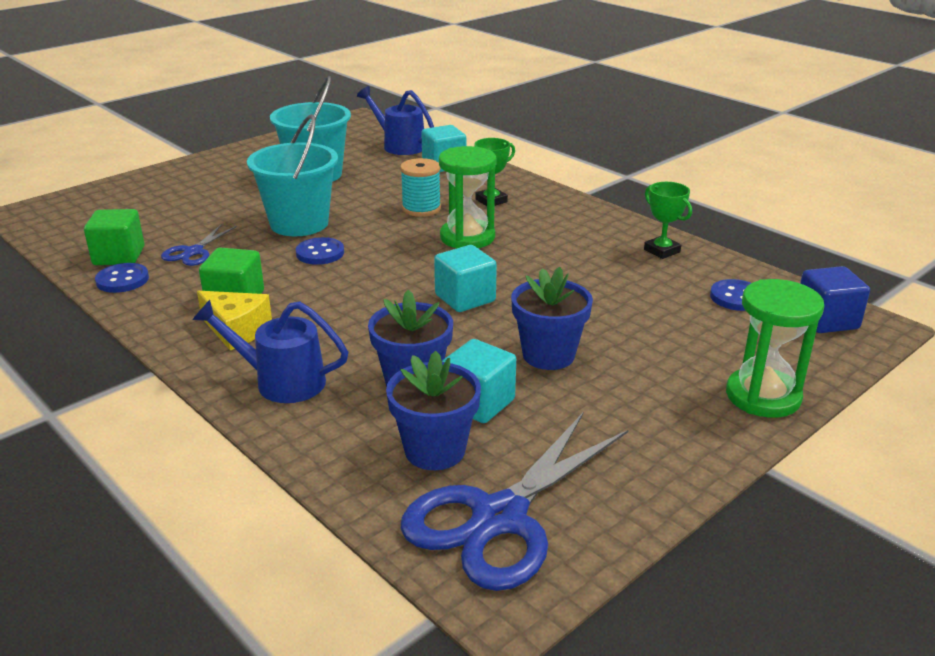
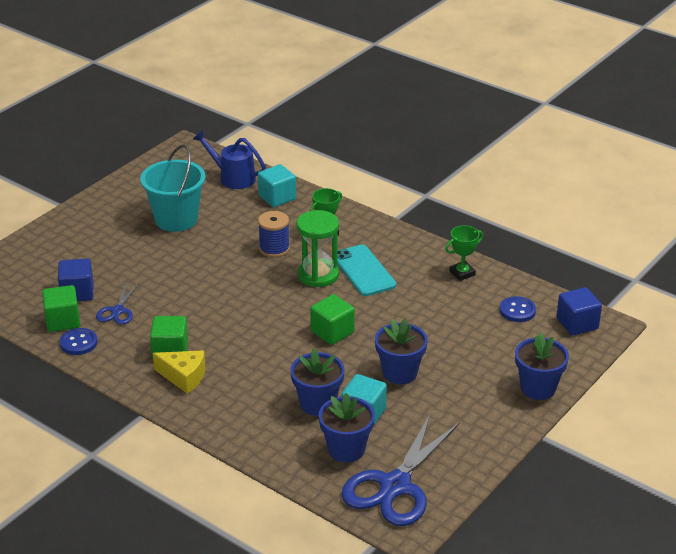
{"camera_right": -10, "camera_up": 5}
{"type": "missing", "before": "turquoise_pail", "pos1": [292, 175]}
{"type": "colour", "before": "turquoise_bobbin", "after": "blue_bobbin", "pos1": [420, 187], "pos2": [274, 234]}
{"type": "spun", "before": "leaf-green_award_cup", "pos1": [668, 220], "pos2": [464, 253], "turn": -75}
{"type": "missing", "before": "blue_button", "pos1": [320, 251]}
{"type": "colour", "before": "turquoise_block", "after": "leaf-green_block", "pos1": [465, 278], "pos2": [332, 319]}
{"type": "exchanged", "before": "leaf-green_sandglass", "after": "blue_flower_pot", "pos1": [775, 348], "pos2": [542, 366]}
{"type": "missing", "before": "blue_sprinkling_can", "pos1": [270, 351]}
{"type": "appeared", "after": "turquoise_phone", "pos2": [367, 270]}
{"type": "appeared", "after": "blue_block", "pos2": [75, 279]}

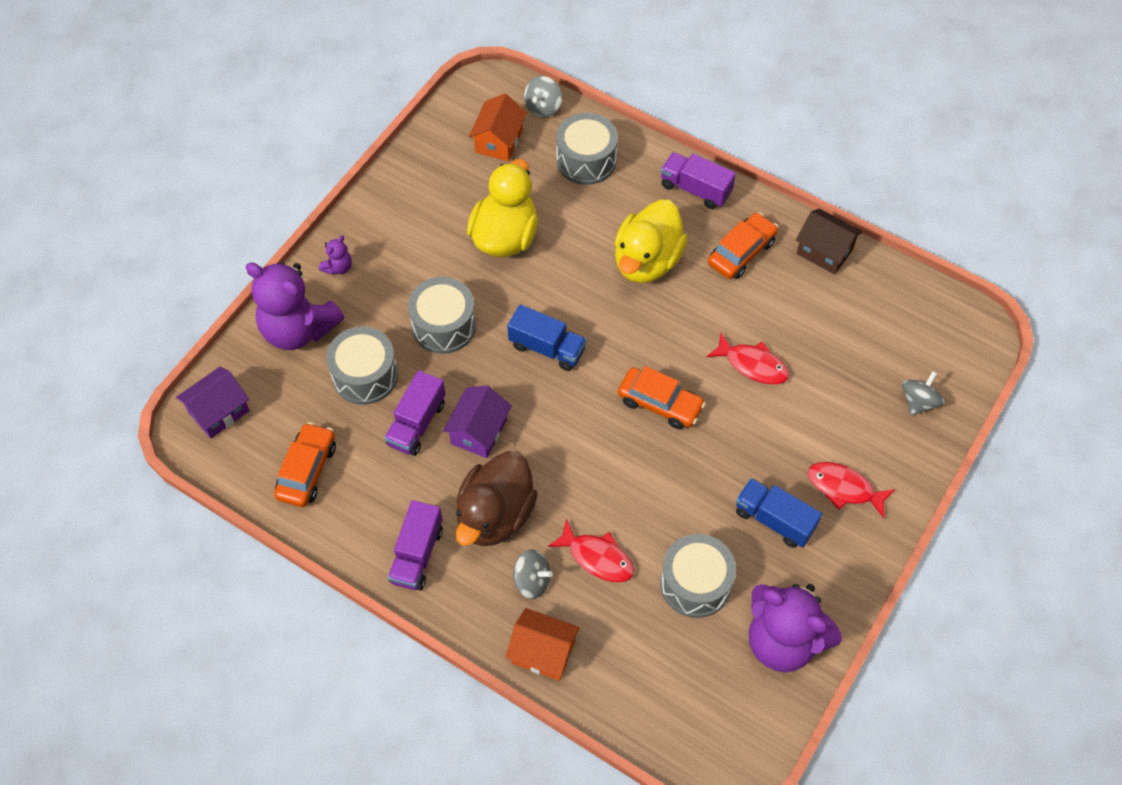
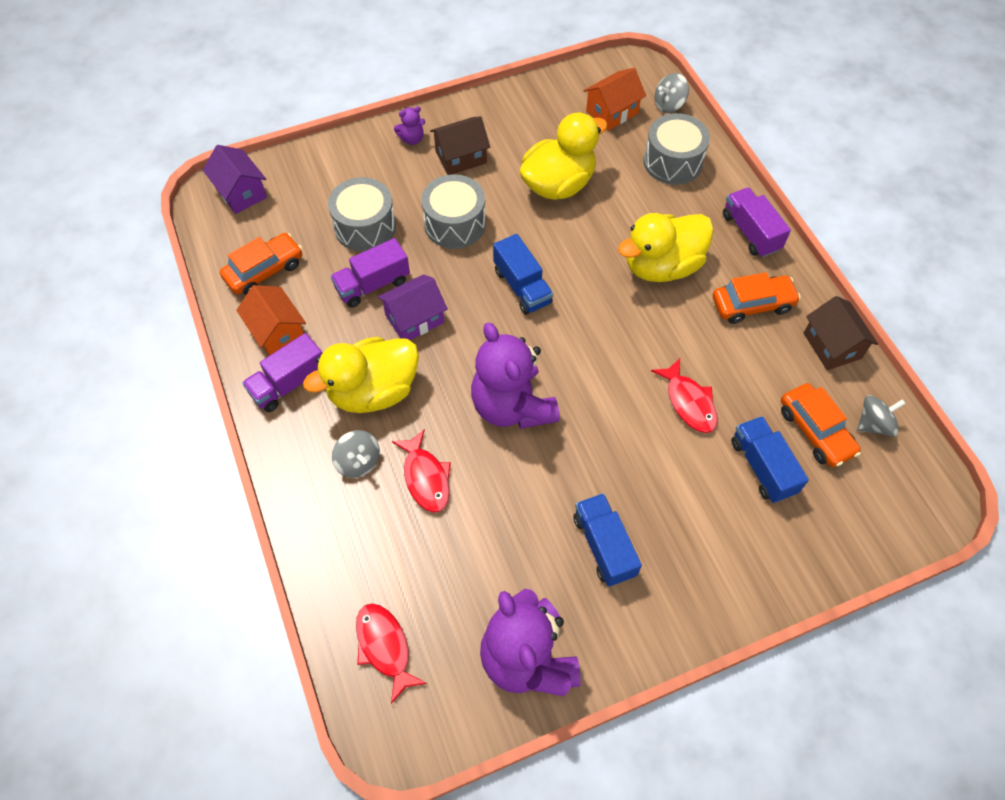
{"camera_right": 35, "camera_up": 0}
{"type": "relocated", "before": "violet_teddy", "pos1": [294, 306], "pos2": [515, 375]}
{"type": "spun", "before": "violet_house", "pos1": [213, 402], "pos2": [235, 179], "turn": 60}
{"type": "relocated", "before": "orange_car", "pos1": [662, 397], "pos2": [821, 425]}
{"type": "relocated", "before": "grey_whirligig", "pos1": [923, 393], "pos2": [881, 415]}
{"type": "colour", "before": "russet_rubber_duck", "after": "golden_rubber_duck", "pos1": [496, 498], "pos2": [361, 375]}
{"type": "relocated", "before": "crimson_fish_figure", "pos1": [851, 490], "pos2": [391, 653]}
{"type": "missing", "before": "grey_drum", "pos1": [698, 576]}
{"type": "relocated", "before": "orange_house", "pos1": [543, 644], "pos2": [271, 320]}
{"type": "appeared", "after": "russet_house", "pos2": [460, 145]}
{"type": "appeared", "after": "blue_lorry", "pos2": [770, 459]}

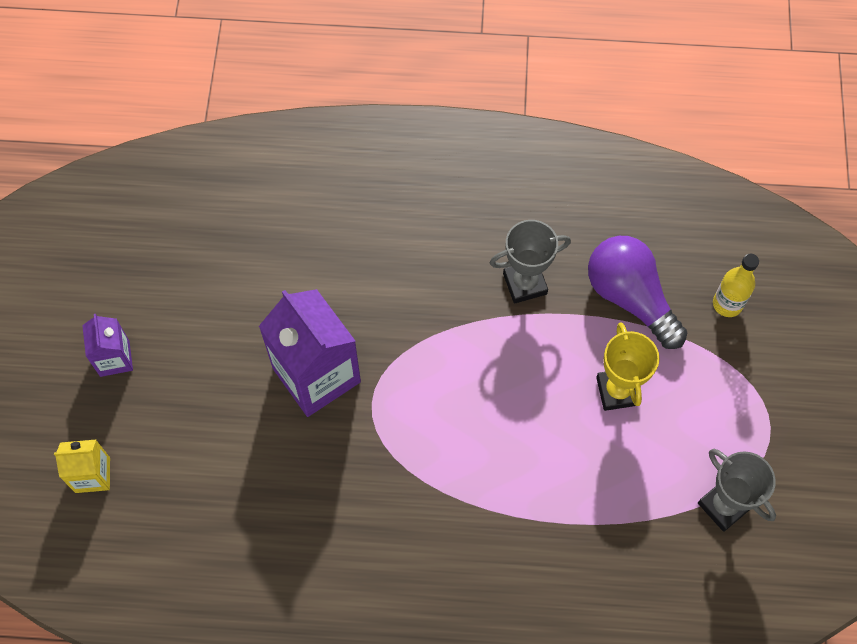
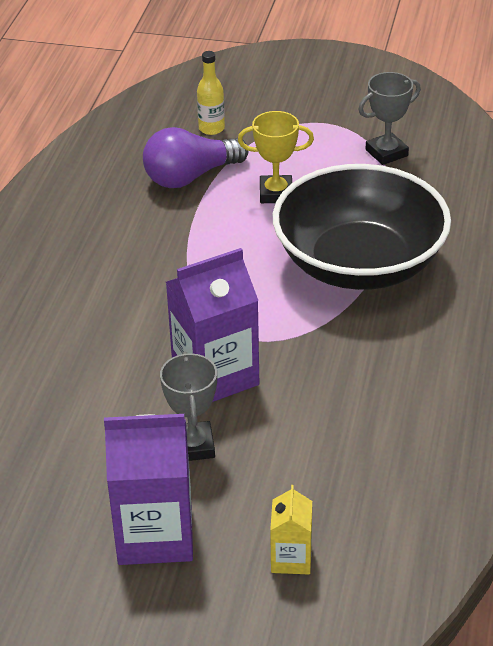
{"camera_right": -80, "camera_up": -25}
{"type": "relocated", "before": "grey_award_cup", "pos1": [530, 262], "pos2": [188, 406]}
{"type": "size", "before": "violet_juice_carton", "pos1": [107, 345], "pos2": [148, 489], "scale": 1.93}
{"type": "appeared", "after": "jet-black_bowl", "pos2": [362, 227]}

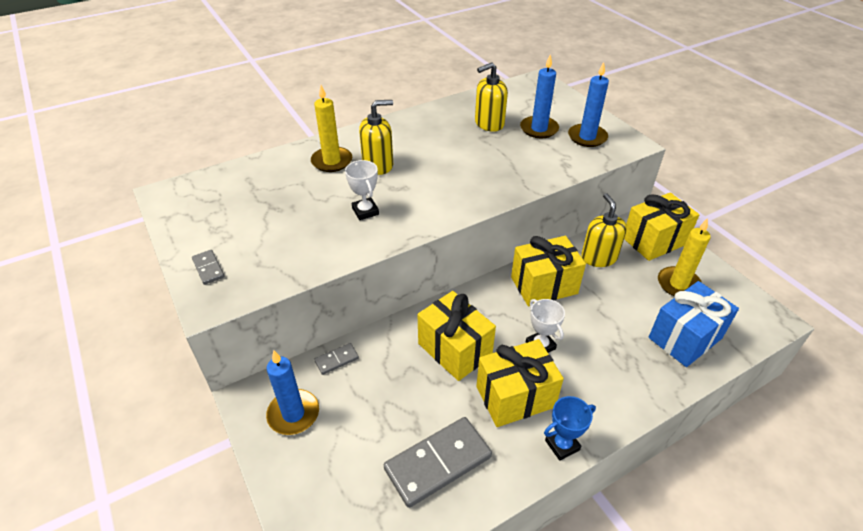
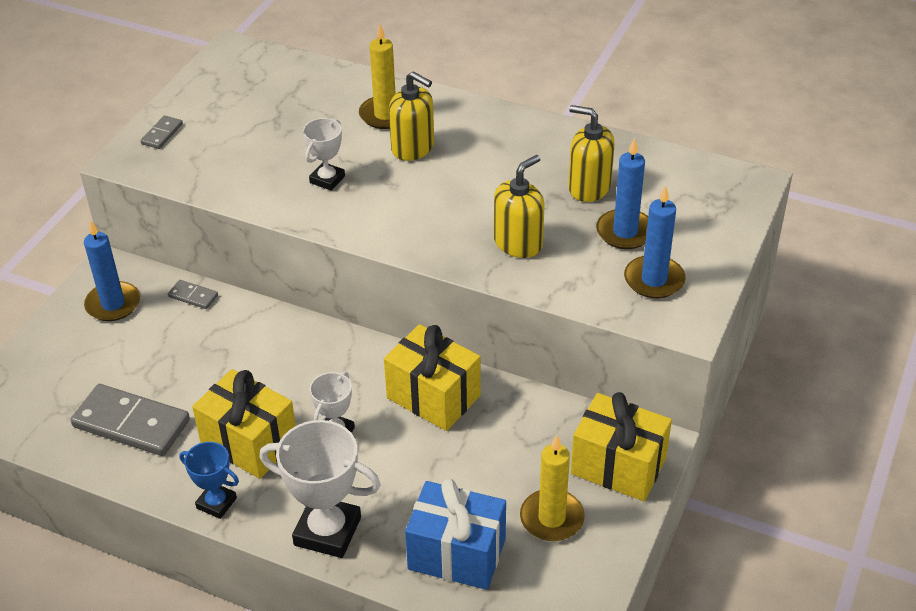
{"camera_right": 55, "camera_up": 0}
{"type": "relocated", "before": "golden_soap_pump", "pos1": [604, 230], "pos2": [519, 206]}
{"type": "missing", "before": "golden_wrapped_gift", "pos1": [456, 336]}
{"type": "appeared", "after": "snow-white_award_cup", "pos2": [320, 489]}

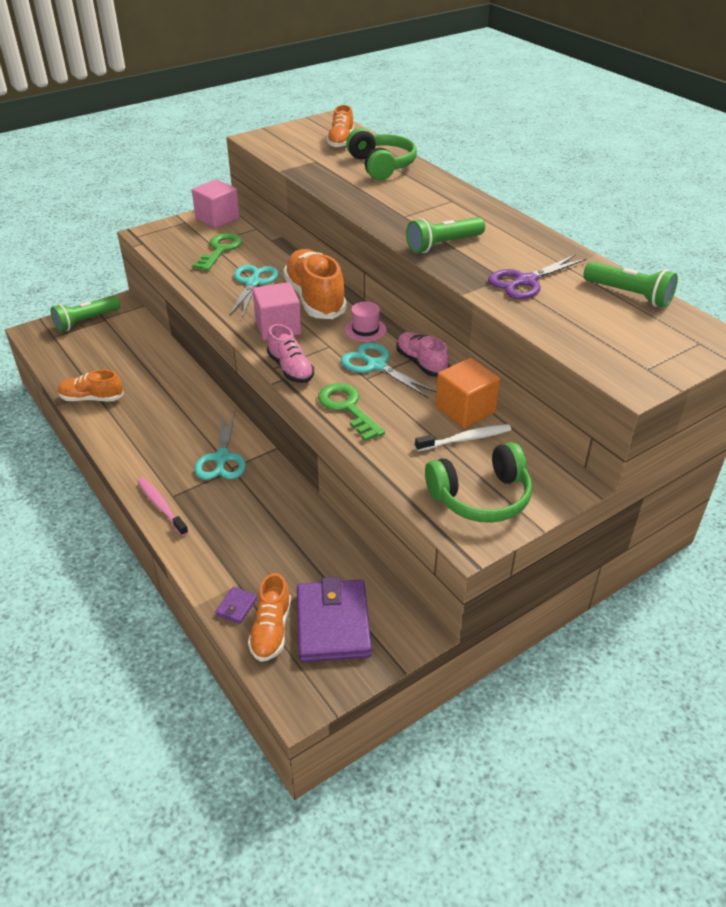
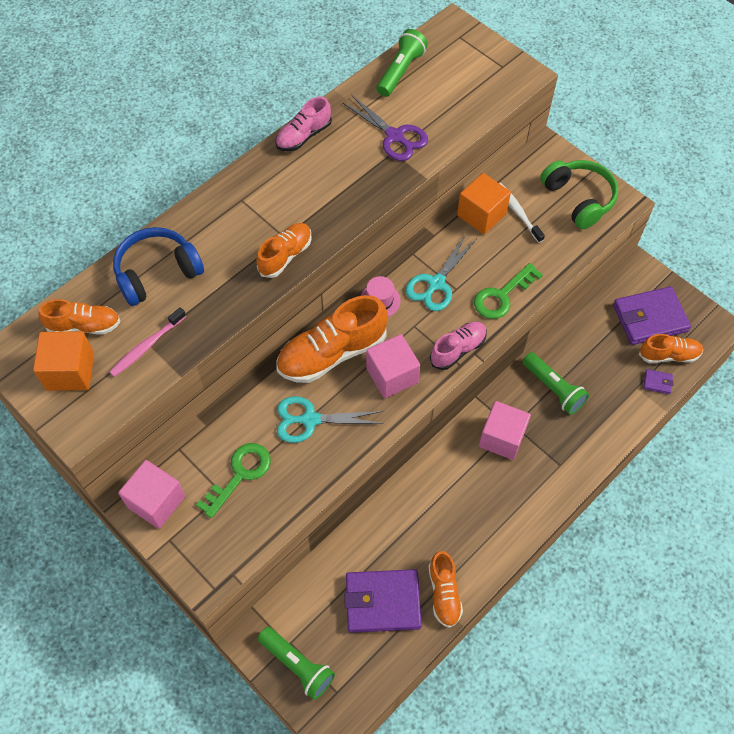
{"camera_right": -100, "camera_up": 20}
{"type": "colour", "before": "leaf-green_over-ear_headphones", "after": "blue_over-ear_headphones", "pos1": [381, 154], "pos2": [158, 266]}
{"type": "relocated", "before": "leaf-green_pocket_torch", "pos1": [445, 235], "pos2": [555, 383]}
{"type": "spun", "before": "leaf-green_key", "pos1": [217, 252], "pos2": [233, 480], "turn": 120}
{"type": "relocated", "before": "rose-pink_shoe", "pos1": [422, 354], "pos2": [303, 124]}
{"type": "exchanged", "before": "turquoise_scissors", "after": "rose-pink_block", "pos1": [220, 445], "pos2": [505, 430]}
{"type": "relocated", "before": "rose-pink_tooth_brush", "pos1": [162, 507], "pos2": [147, 342]}
{"type": "appeared", "after": "orange_shoe", "pos2": [284, 250]}
{"type": "appeared", "after": "orange_block", "pos2": [63, 361]}
{"type": "appeared", "after": "violet_wallet", "pos2": [383, 601]}

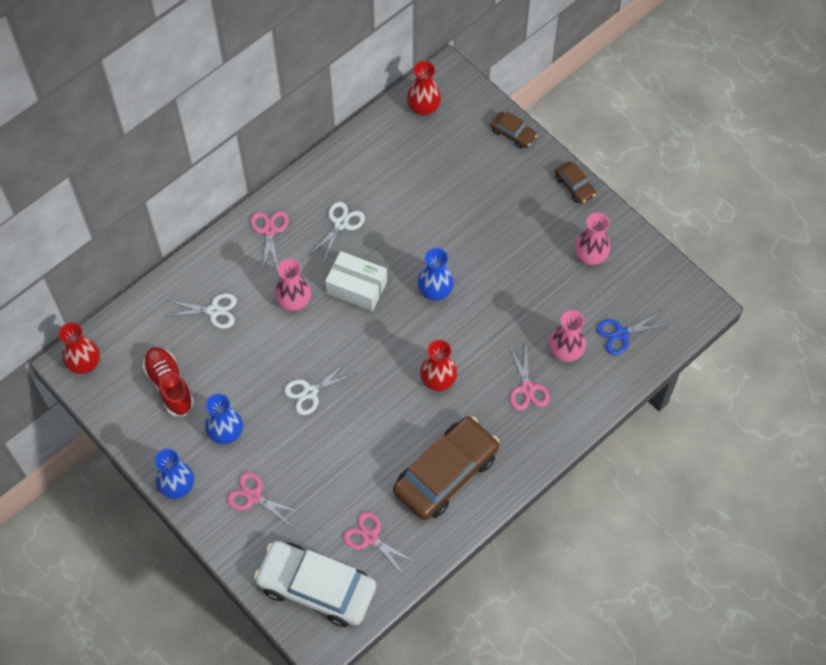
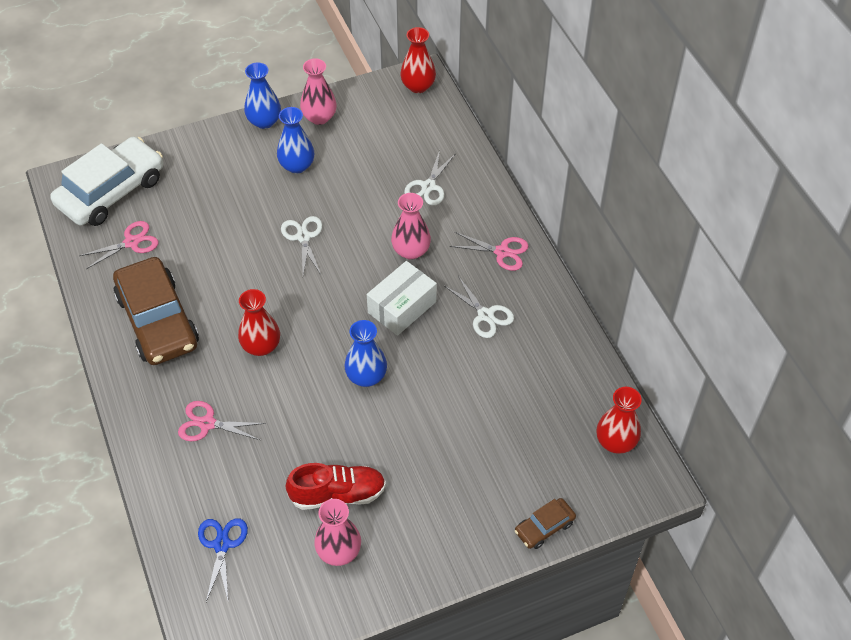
{"camera_right": 110, "camera_up": -10}
{"type": "missing", "before": "russet_car", "pos1": [575, 182]}
{"type": "relocated", "before": "rose-pink_flower_vase", "pos1": [567, 336], "pos2": [318, 91]}
{"type": "relocated", "before": "crimson_shoe", "pos1": [168, 381], "pos2": [336, 486]}
{"type": "missing", "before": "rose-pink_scissors", "pos1": [264, 499]}

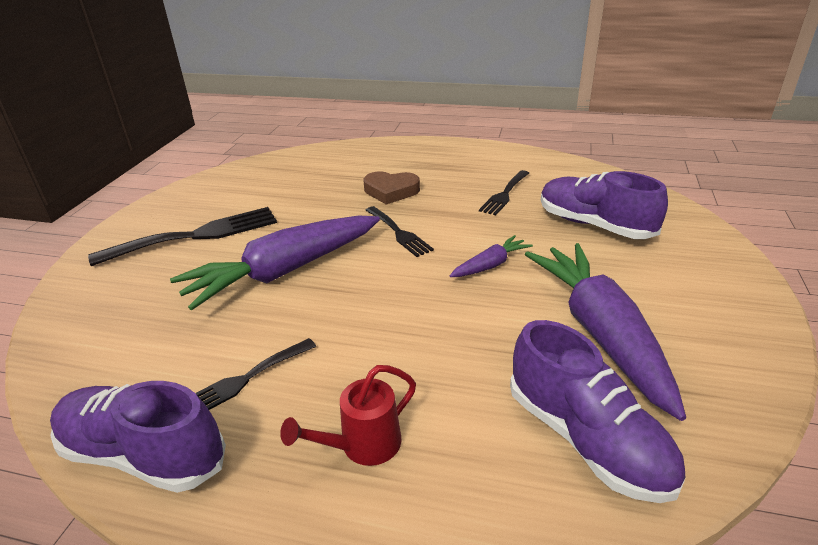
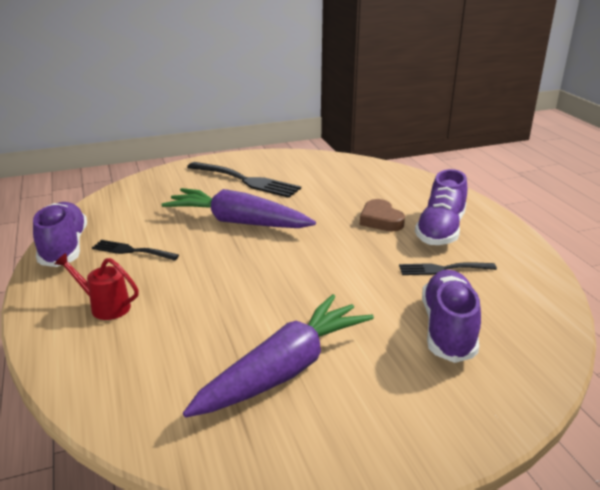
{"camera_right": 55, "camera_up": -5}
{"type": "missing", "before": "jet-black_fork", "pos1": [399, 231]}
{"type": "missing", "before": "violet_root_vegetable", "pos1": [491, 256]}
{"type": "relocated", "before": "violet_shoe", "pos1": [597, 411], "pos2": [441, 207]}

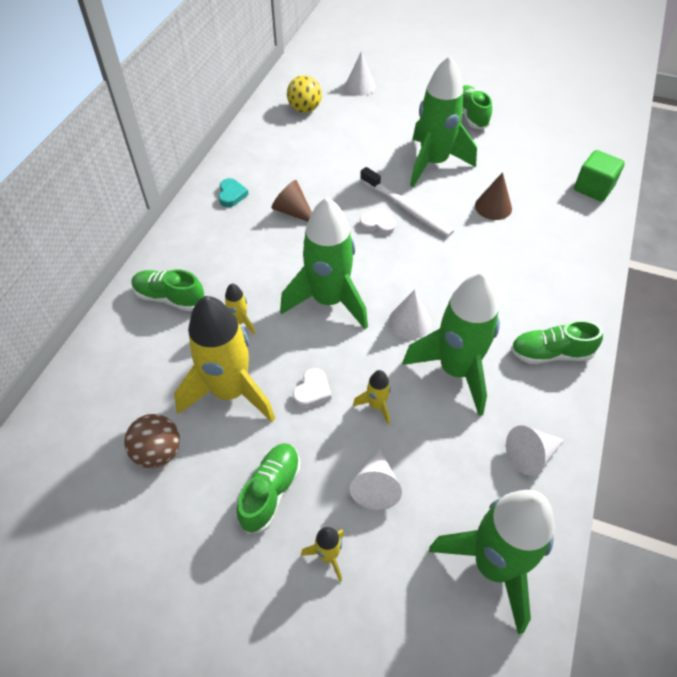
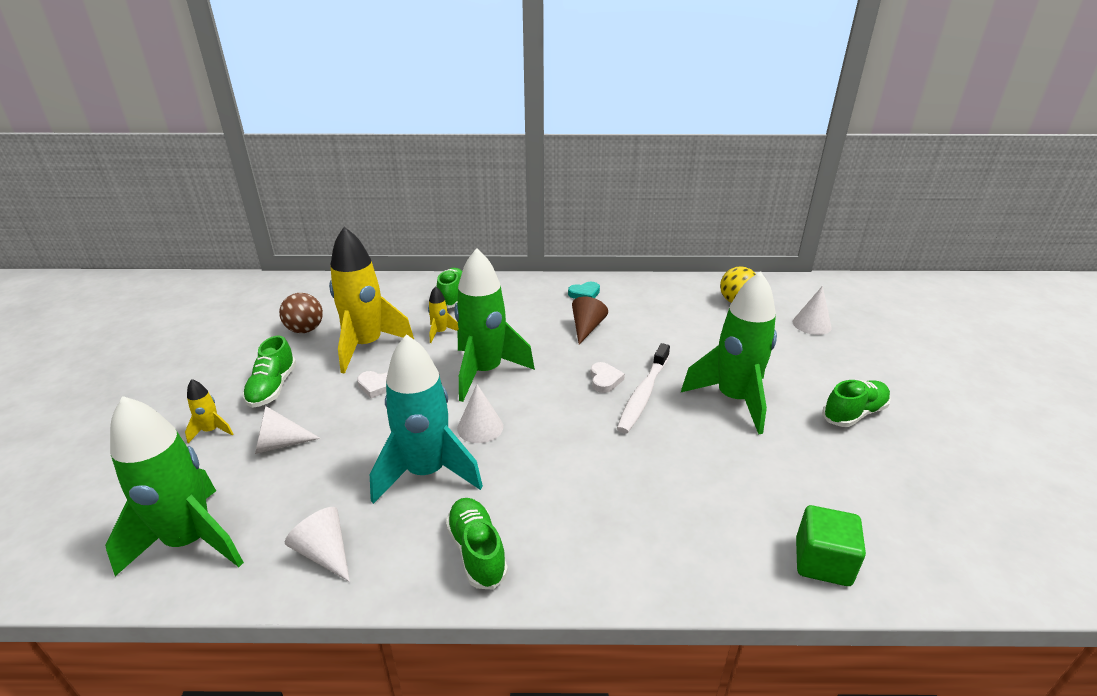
{"camera_right": 70, "camera_up": -20}
{"type": "missing", "before": "russet_cone_shape", "pos1": [493, 196]}
{"type": "colour", "before": "leaf-green_spaceship", "after": "turquoise_spaceship", "pos1": [451, 344], "pos2": [426, 419]}
{"type": "missing", "before": "golden_spaceship", "pos1": [372, 397]}
{"type": "spun", "before": "leaf-green_shoe", "pos1": [268, 488], "pos2": [269, 371], "turn": 90}

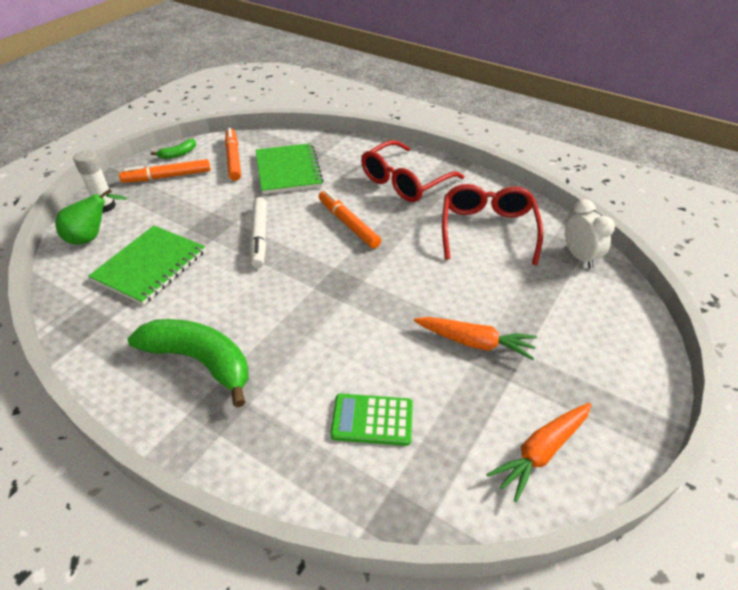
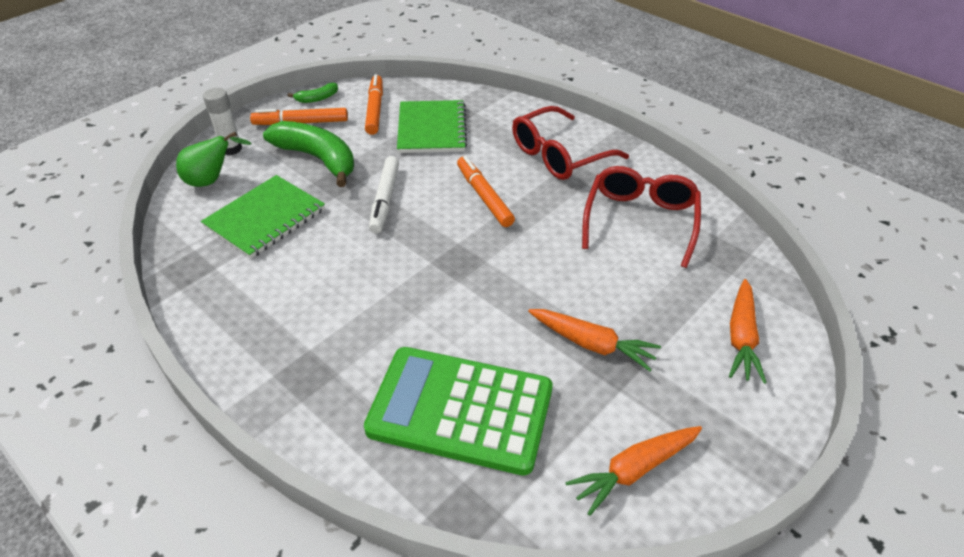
{"camera_right": 10, "camera_up": 0}
{"type": "missing", "before": "snow-white_alarm_clock", "pos1": [590, 233]}
{"type": "relocated", "before": "leaf-green_banana_fruit", "pos1": [188, 363], "pos2": [308, 154]}
{"type": "size", "before": "leaf-green_adding_machine", "pos1": [372, 420], "pos2": [458, 411], "scale": 1.99}
{"type": "appeared", "after": "orange_root_vegetable", "pos2": [748, 331]}

